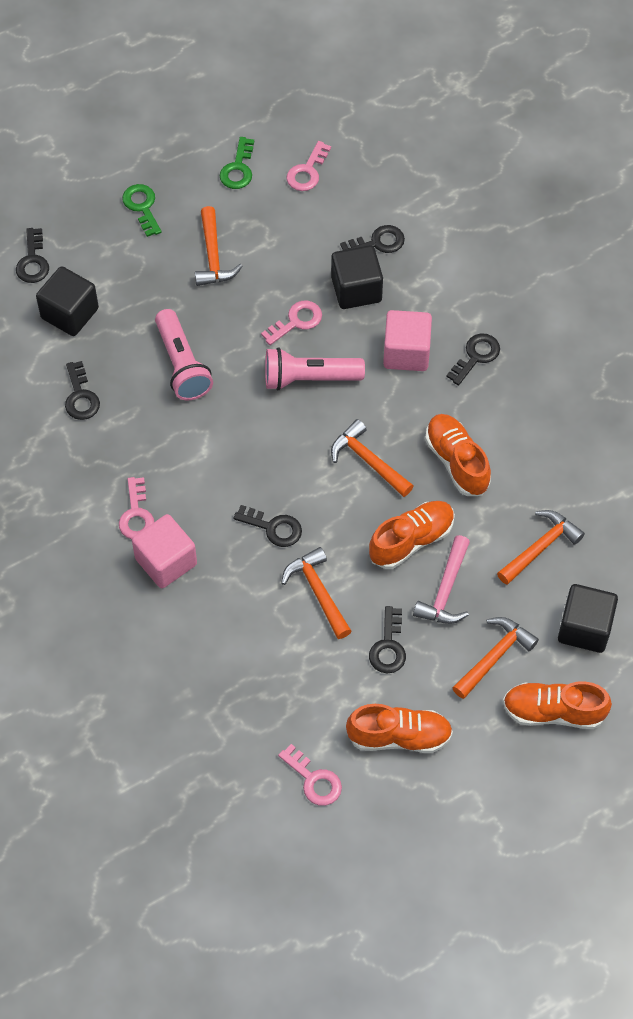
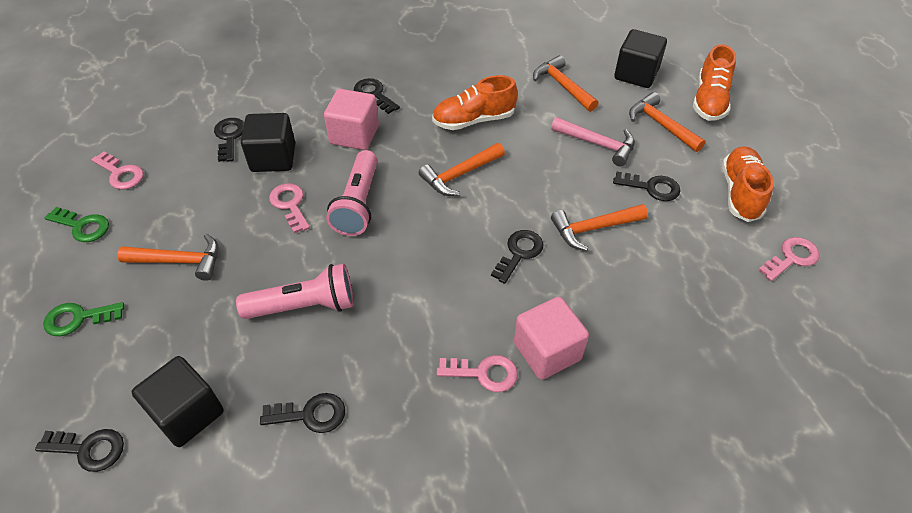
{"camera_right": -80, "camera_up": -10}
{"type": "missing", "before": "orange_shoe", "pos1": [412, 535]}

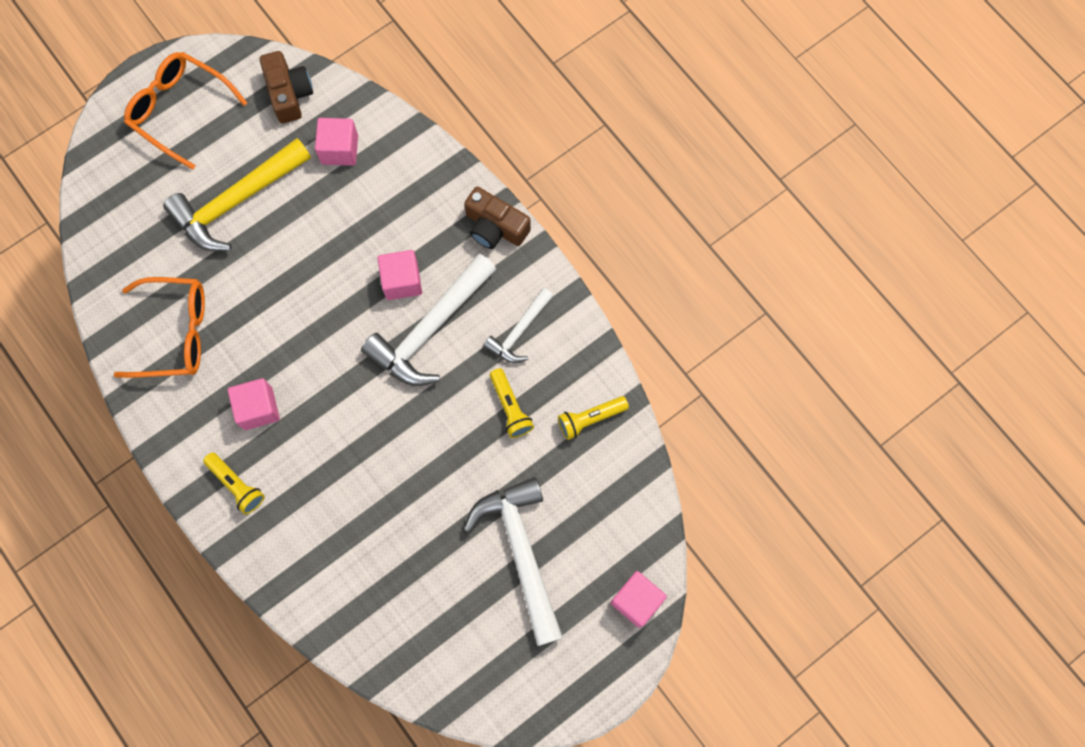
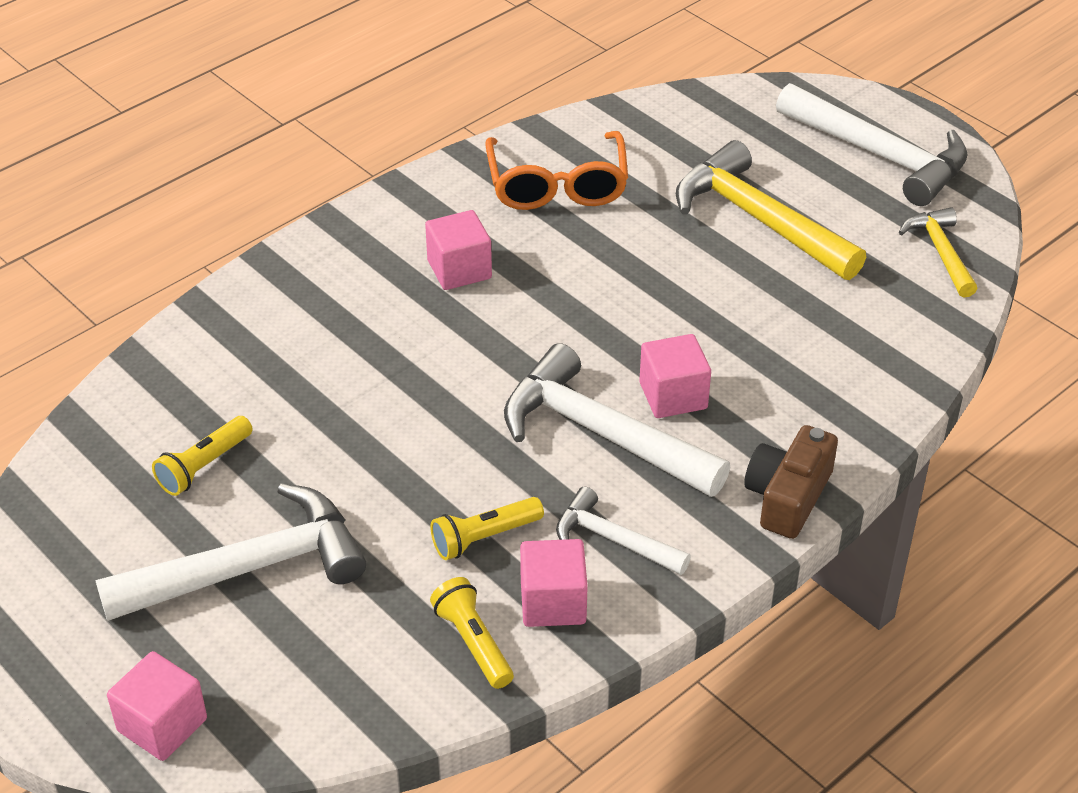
{"camera_right": 85, "camera_up": -30}
{"type": "exchanged", "before": "russet_photo_camera", "after": "golden_hammer", "pos1": [286, 87], "pos2": [938, 252]}
{"type": "exchanged", "before": "orange_eyeglasses", "after": "snow-white_hammer", "pos1": [185, 111], "pos2": [872, 144]}
{"type": "relocated", "before": "rose-pink_block", "pos1": [336, 142], "pos2": [554, 583]}
{"type": "relocated", "before": "golden_pocket_torch", "pos1": [234, 483], "pos2": [202, 456]}

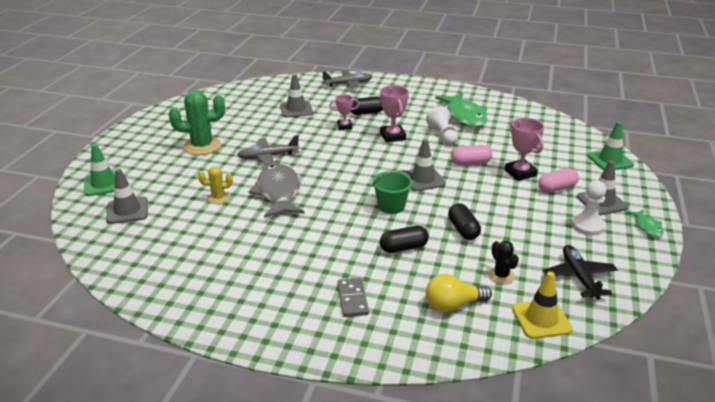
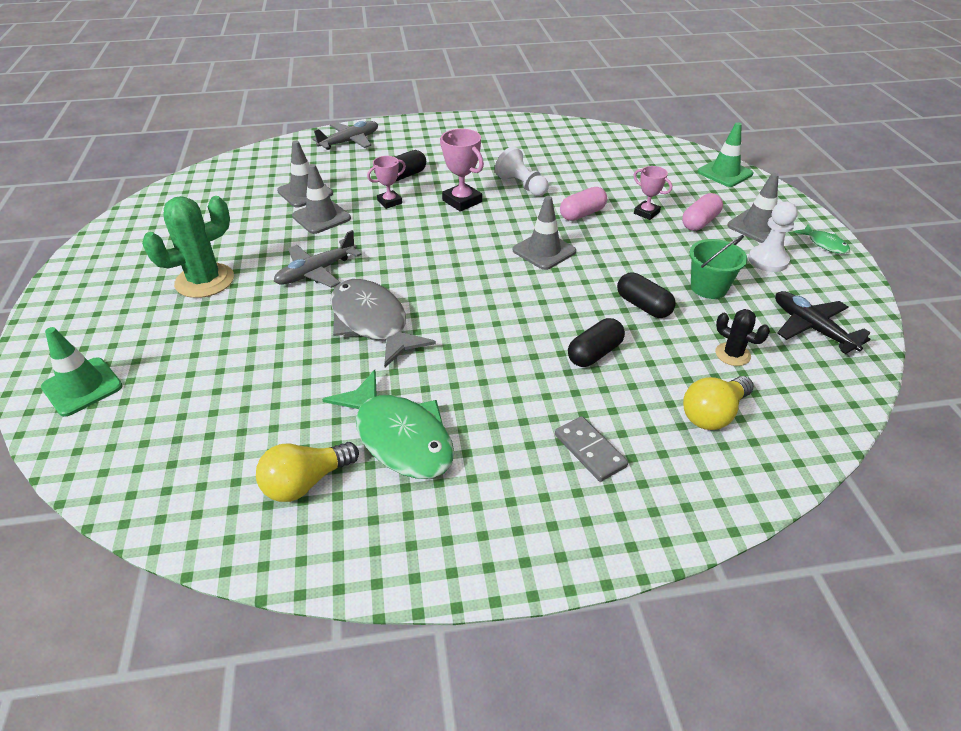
{"camera_right": -25, "camera_up": 10}
{"type": "relocated", "before": "leaf-green_fish_figure", "pos1": [461, 110], "pos2": [388, 424]}
{"type": "size", "before": "rose-pink_award_cup", "pos1": [524, 149], "pos2": [652, 193], "scale": 0.65}
{"type": "missing", "before": "golden_cactus", "pos1": [215, 185]}
{"type": "relocated", "before": "grey_safety_cone", "pos1": [127, 196], "pos2": [321, 199]}
{"type": "relocated", "before": "leaf-green_pail", "pos1": [392, 192], "pos2": [719, 267]}
{"type": "missing", "before": "golden_safety_cone", "pos1": [542, 305]}
{"type": "appeared", "after": "golden_bulb", "pos2": [307, 472]}

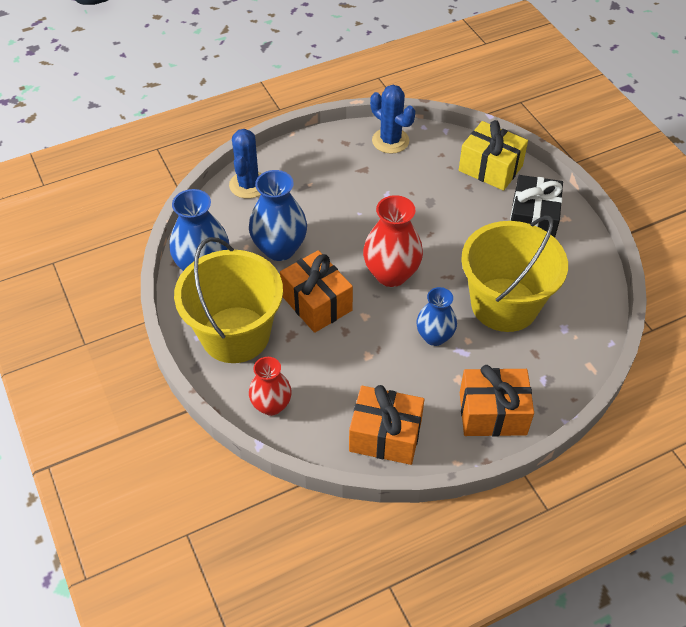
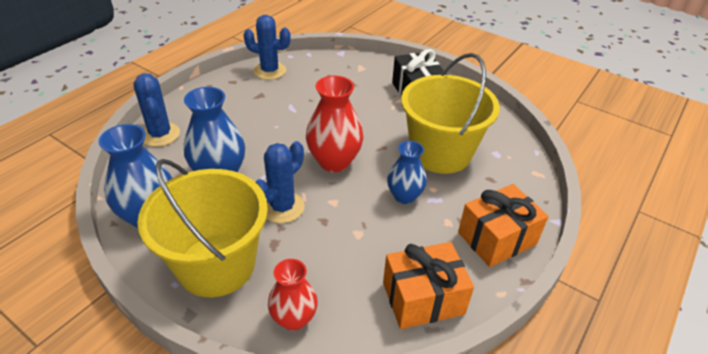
{"camera_right": -30, "camera_up": -10}
{"type": "missing", "before": "golden_wrapped_gift", "pos1": [493, 155]}
{"type": "exchanged", "before": "orange_wrapped_gift", "after": "blue_cactus", "pos1": [316, 291], "pos2": [280, 182]}

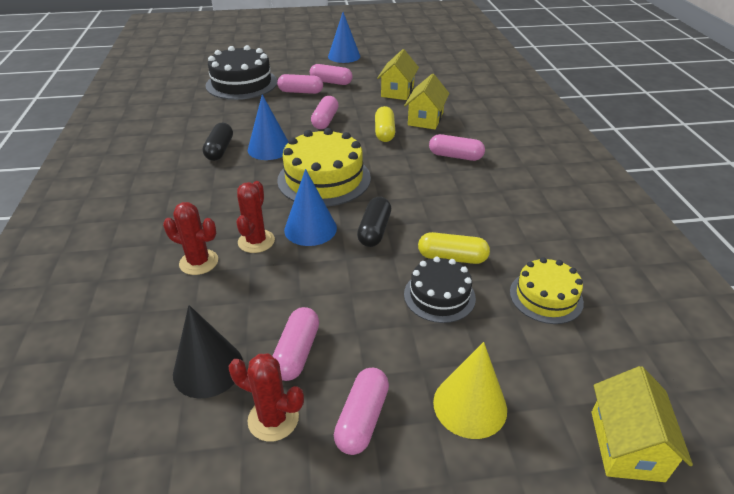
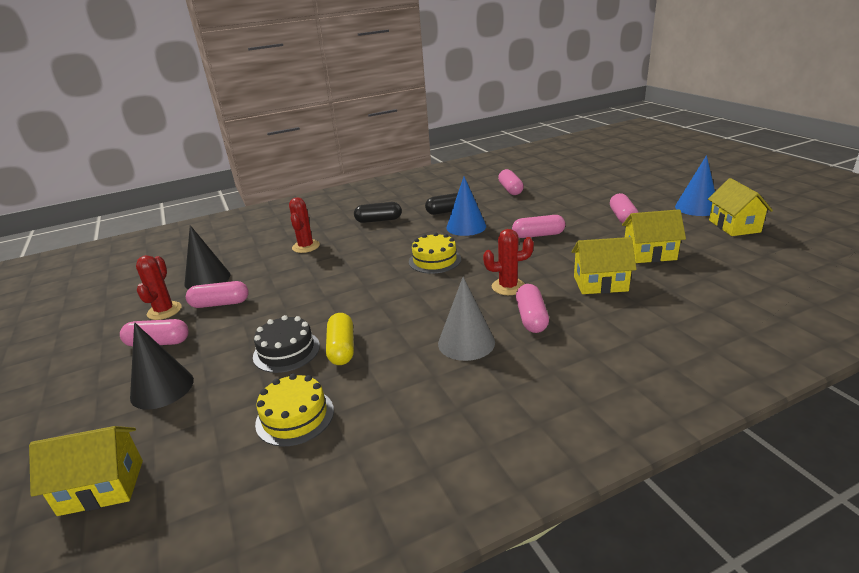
{"camera_right": 75, "camera_up": -10}
{"type": "missing", "before": "jet-black_layer_cake", "pos1": [242, 72]}
{"type": "relocated", "before": "rose-pink_pill", "pos1": [300, 84], "pos2": [511, 182]}
{"type": "missing", "before": "golden_pill", "pos1": [385, 124]}
{"type": "size", "before": "golden_layer_cake", "pos1": [324, 167], "pos2": [435, 253], "scale": 0.59}
{"type": "missing", "before": "blue_cone_shape", "pos1": [310, 207]}
{"type": "relocated", "before": "crimson_cactus", "pos1": [255, 217], "pos2": [508, 262]}
{"type": "relocated", "before": "jet-black_pill", "pos1": [374, 222], "pos2": [378, 212]}
{"type": "colour", "before": "golden_cone_shape", "after": "jet-black_cone_shape", "pos1": [470, 390], "pos2": [162, 366]}
{"type": "appeared", "after": "golden_house", "pos2": [740, 207]}
{"type": "appeared", "after": "grey_cone_shape", "pos2": [466, 319]}

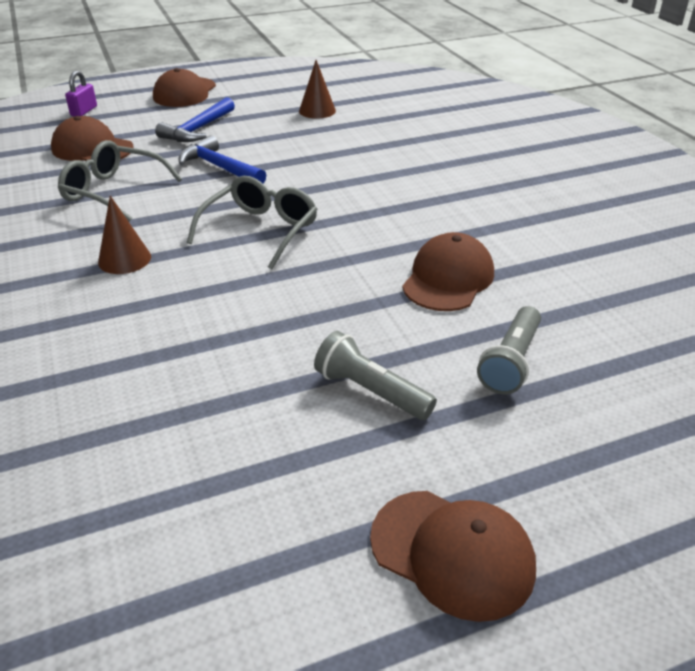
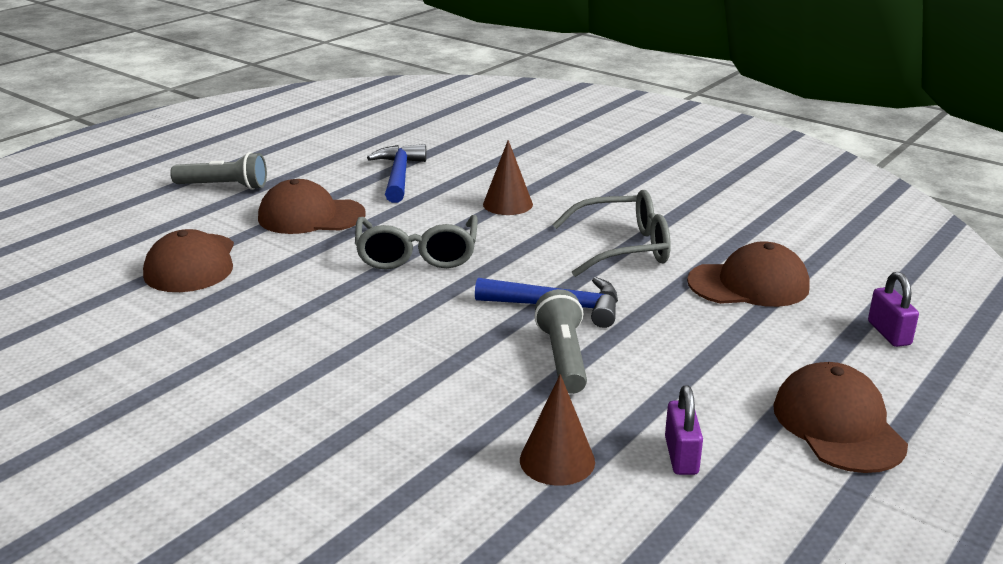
{"camera_right": 150, "camera_up": -10}
{"type": "relocated", "before": "blue_hammer", "pos1": [195, 119], "pos2": [397, 173]}
{"type": "relocated", "before": "grey_pocket_torch", "pos1": [509, 350], "pos2": [560, 341]}
{"type": "relocated", "before": "russet_peaked_cap", "pos1": [453, 556], "pos2": [311, 206]}
{"type": "appeared", "after": "violet_lock", "pos2": [684, 430]}

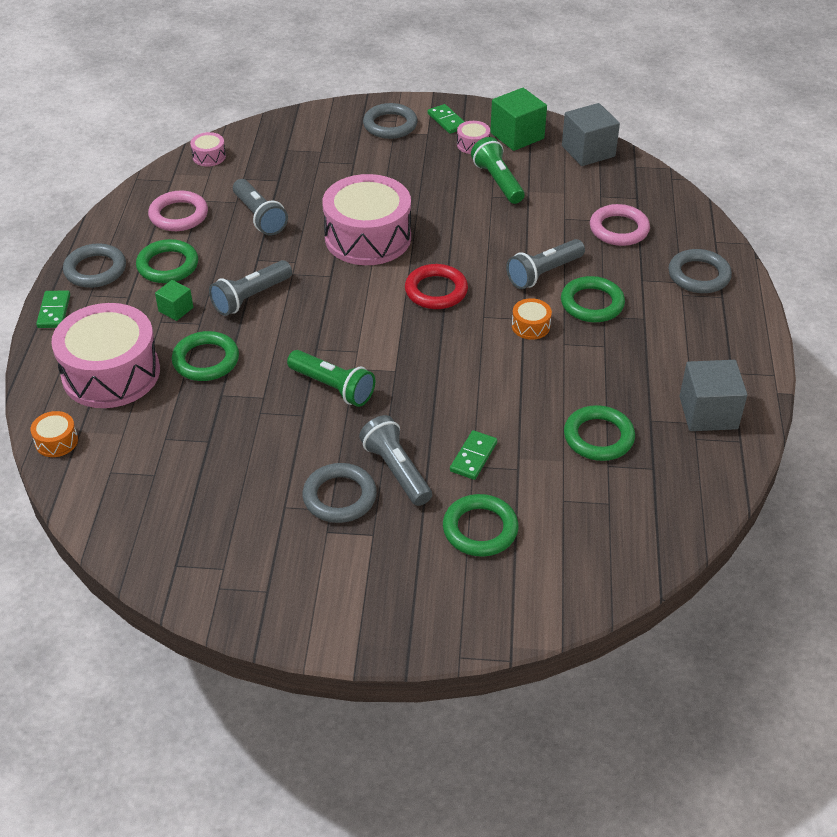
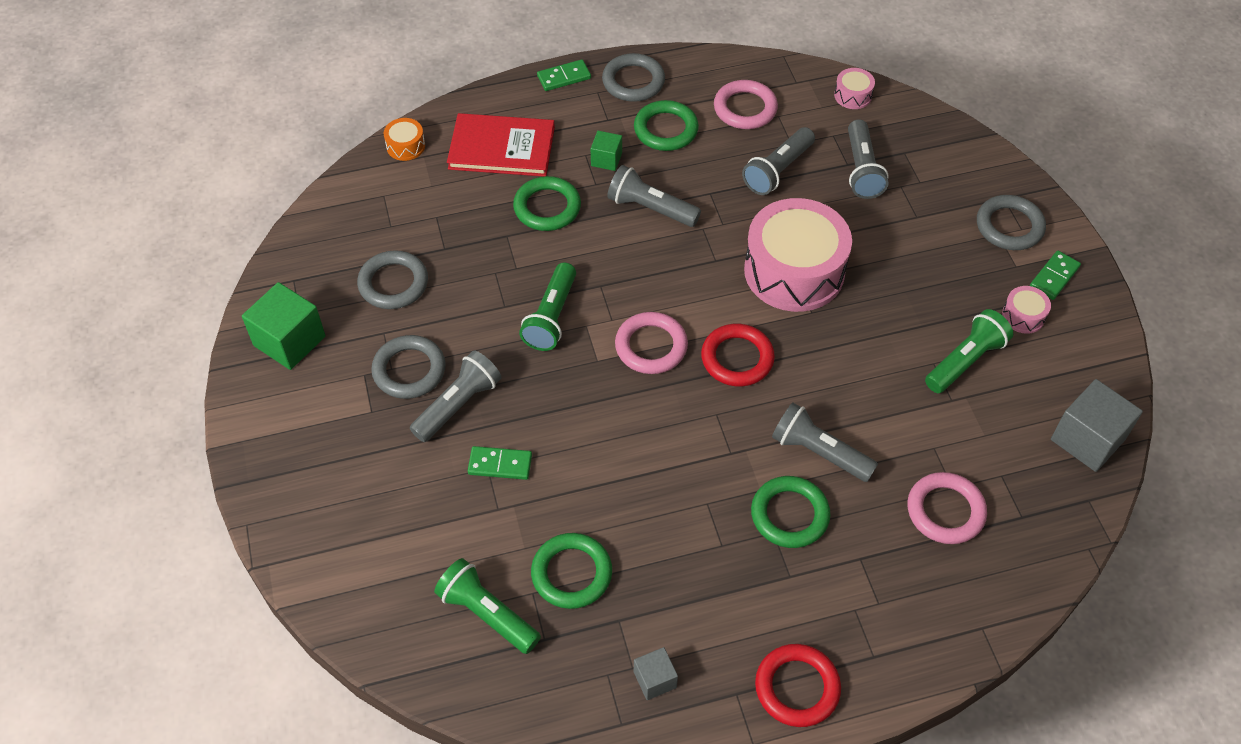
{"camera_right": 70, "camera_up": 10}
{"type": "relocated", "before": "leaf-green_block", "pos1": [518, 119], "pos2": [284, 326]}
{"type": "relocated", "before": "grey_ring", "pos1": [700, 271], "pos2": [392, 279]}
{"type": "missing", "before": "orange_drum", "pos1": [532, 319]}
{"type": "exchanged", "before": "rose-pink_drum", "after": "crimson_hardback", "pos1": [105, 355], "pos2": [501, 145]}
{"type": "size", "before": "grey_block", "pos1": [713, 395], "pos2": [656, 673], "scale": 0.55}
{"type": "missing", "before": "leaf-green_ring", "pos1": [481, 525]}
{"type": "appeared", "after": "grey_pocket_torch", "pos2": [868, 159]}
{"type": "appeared", "after": "rose-pink_ring", "pos2": [651, 343]}
{"type": "appeared", "after": "leaf-green_pocket_torch", "pos2": [487, 606]}
{"type": "appeared", "after": "crimson_ring", "pos2": [798, 685]}

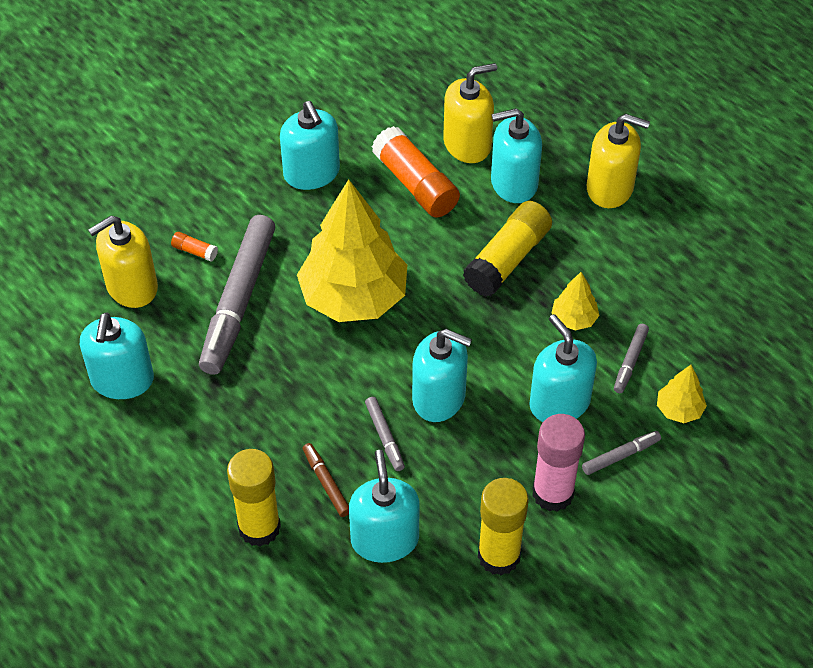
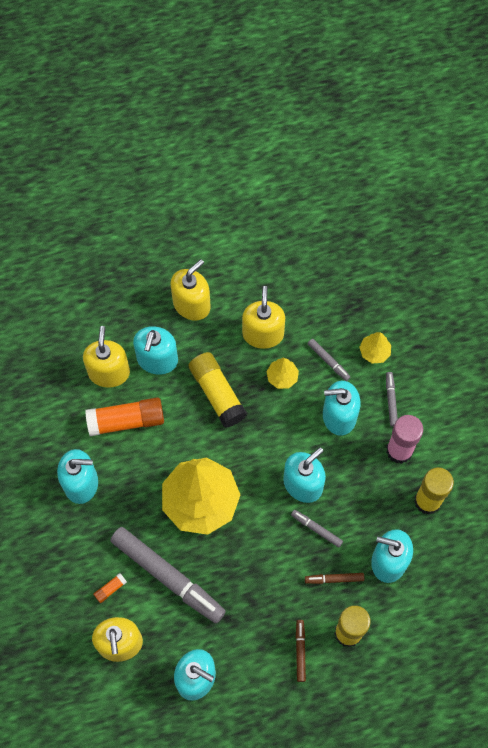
{"camera_right": -65, "camera_up": 15}
{"type": "spun", "before": "grey_felt_pen", "pos1": [385, 434], "pos2": [317, 529], "turn": -150}
{"type": "appeared", "after": "golden_soap_pump", "pos2": [263, 317]}
{"type": "appeared", "after": "russet_felt_pen", "pos2": [301, 651]}

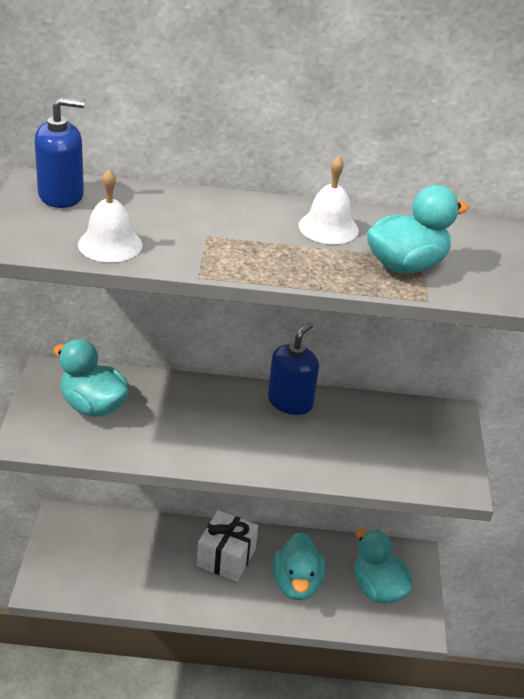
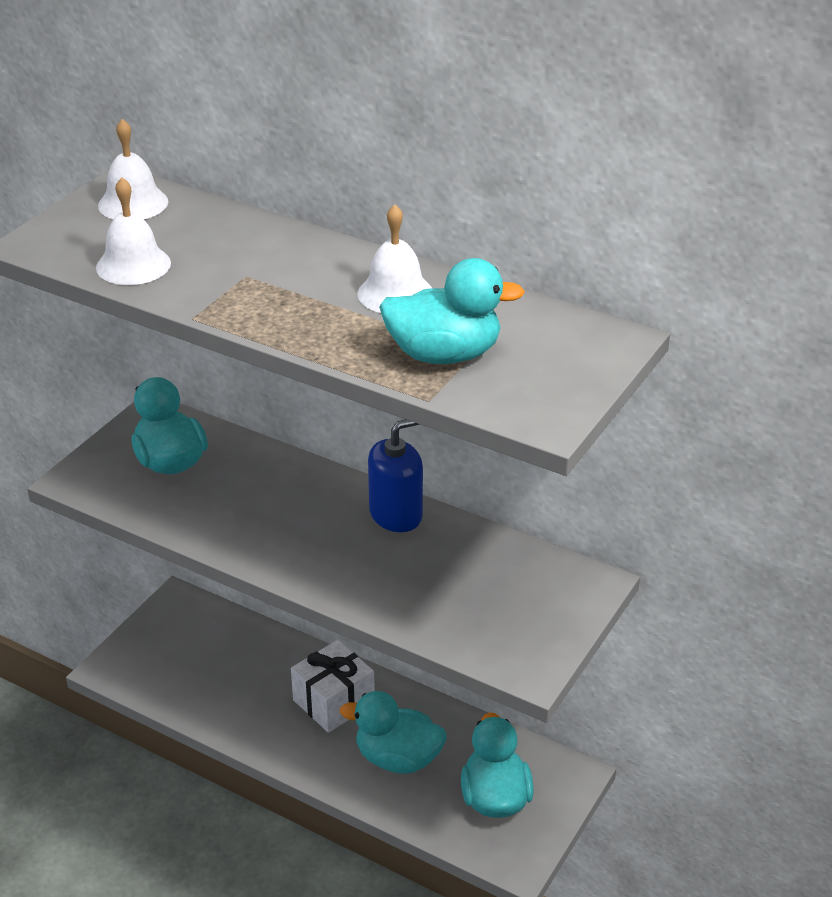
{"camera_right": 30, "camera_up": 0}
{"type": "exchanged", "before": "blue_soap_pump", "after": "snow-white_school_bell", "pos1": [59, 153], "pos2": [133, 169]}
{"type": "spun", "before": "turquoise_rubber_duck", "pos1": [299, 566], "pos2": [393, 732], "turn": 75}

